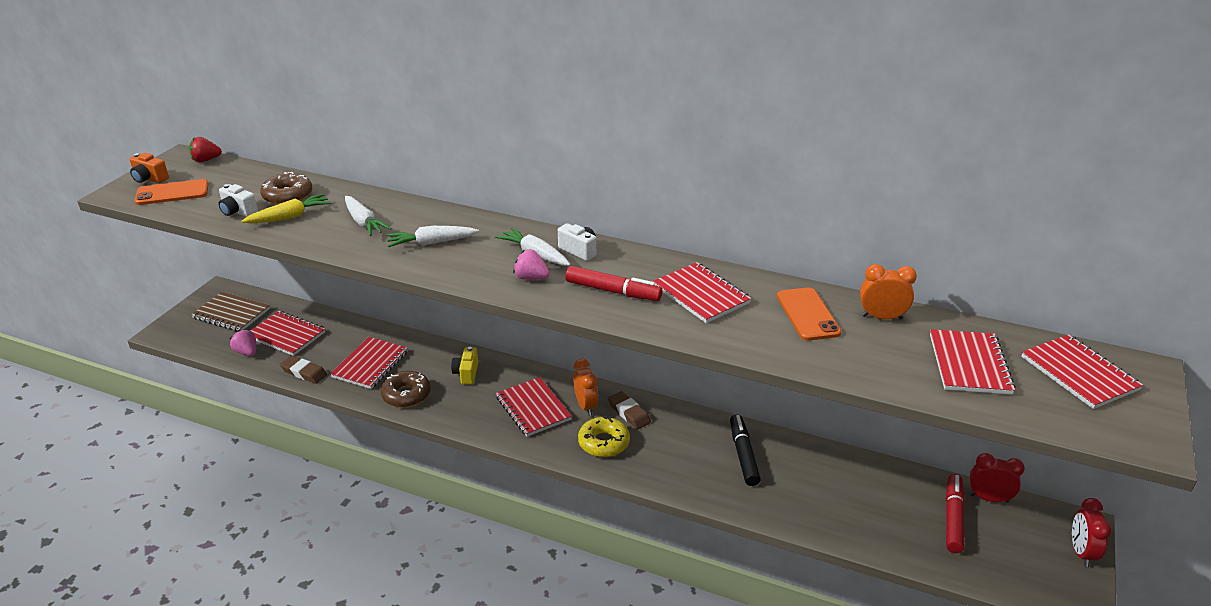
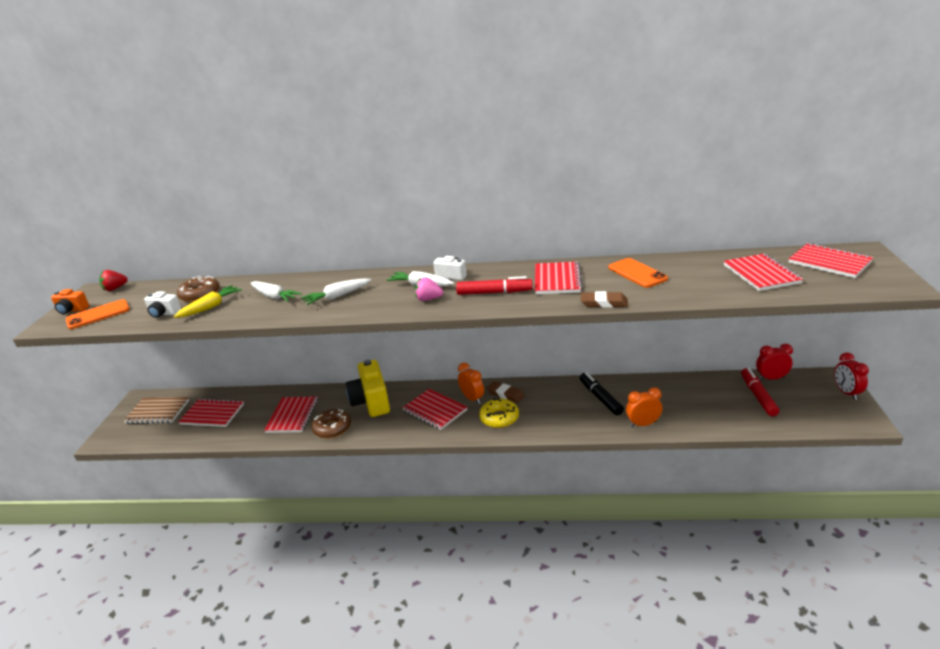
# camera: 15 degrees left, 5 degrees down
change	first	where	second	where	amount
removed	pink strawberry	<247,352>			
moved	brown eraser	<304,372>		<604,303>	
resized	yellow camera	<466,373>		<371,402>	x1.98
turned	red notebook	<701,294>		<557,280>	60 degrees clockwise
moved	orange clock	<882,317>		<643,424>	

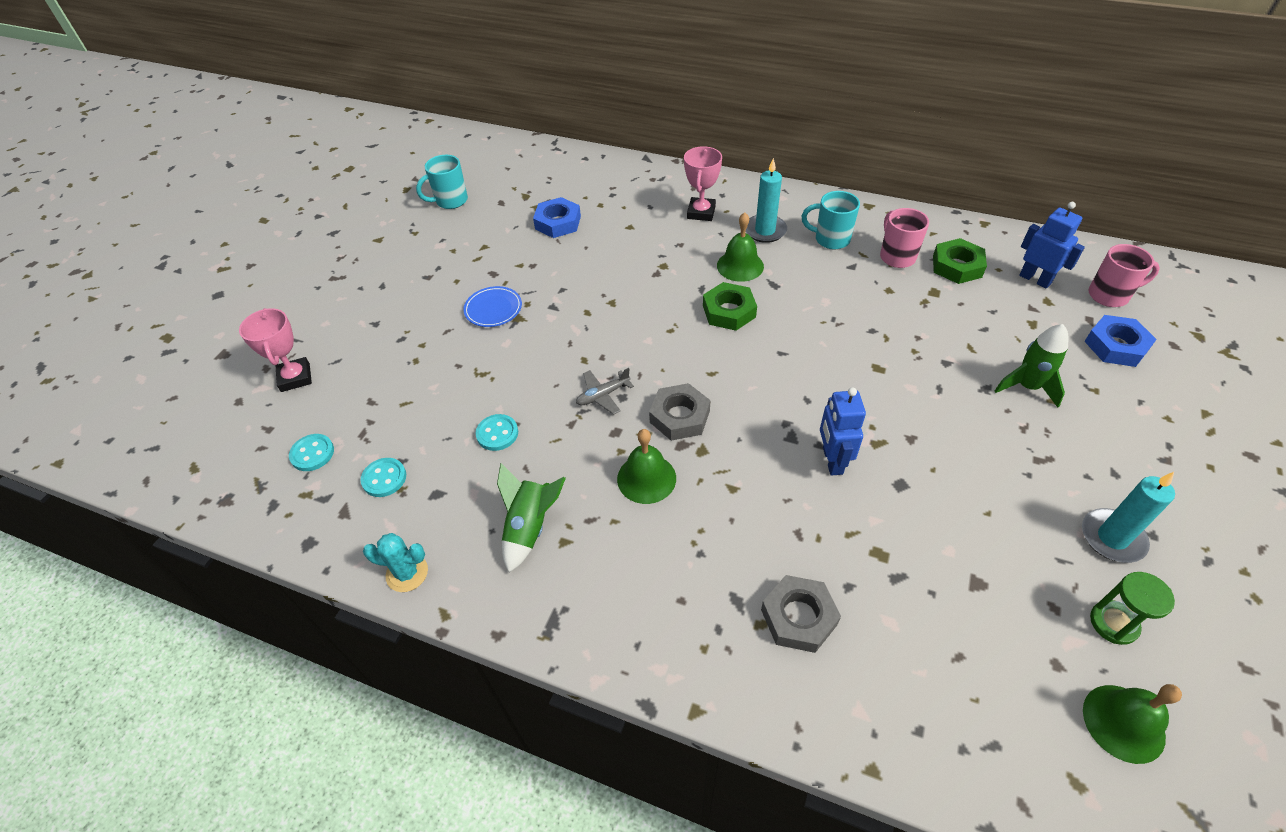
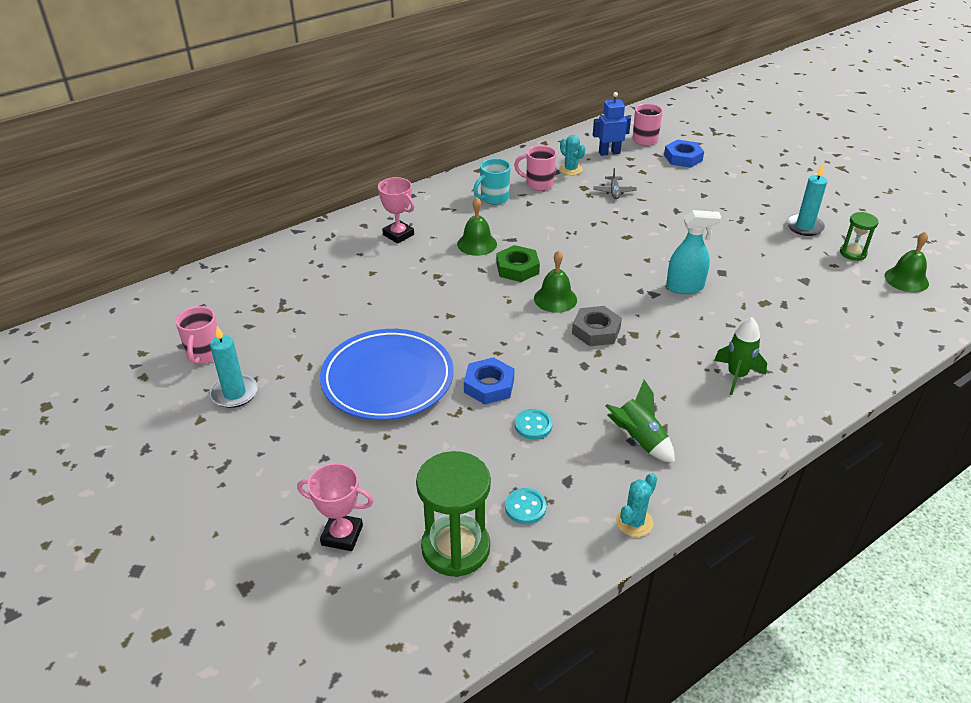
# camera: 60 degrees left, 10 degrees down
change	first	where	second	where	amount
replaced	turquoise button	<312,453>	green hourglass	<455,548>	
recoloured	turquoise mug	<450,201>	pink mug	<204,354>	
resized	blue plate	<493,309>		<387,379>	x2.30
moved	blue nut	<558,222>		<489,386>	
moved	grey plane	<603,395>		<614,192>	
moved	green bell	<646,478>		<555,299>	
moved	turquoise candle	<765,231>		<234,393>	
removed	grey nut	<798,617>			
replaced	blue robot	<832,460>	turquoise spray bottle	<685,287>	
replaced	green nut	<957,266>	turquoise cactus	<570,169>	
moved	green rocket	<1027,387>		<736,376>	

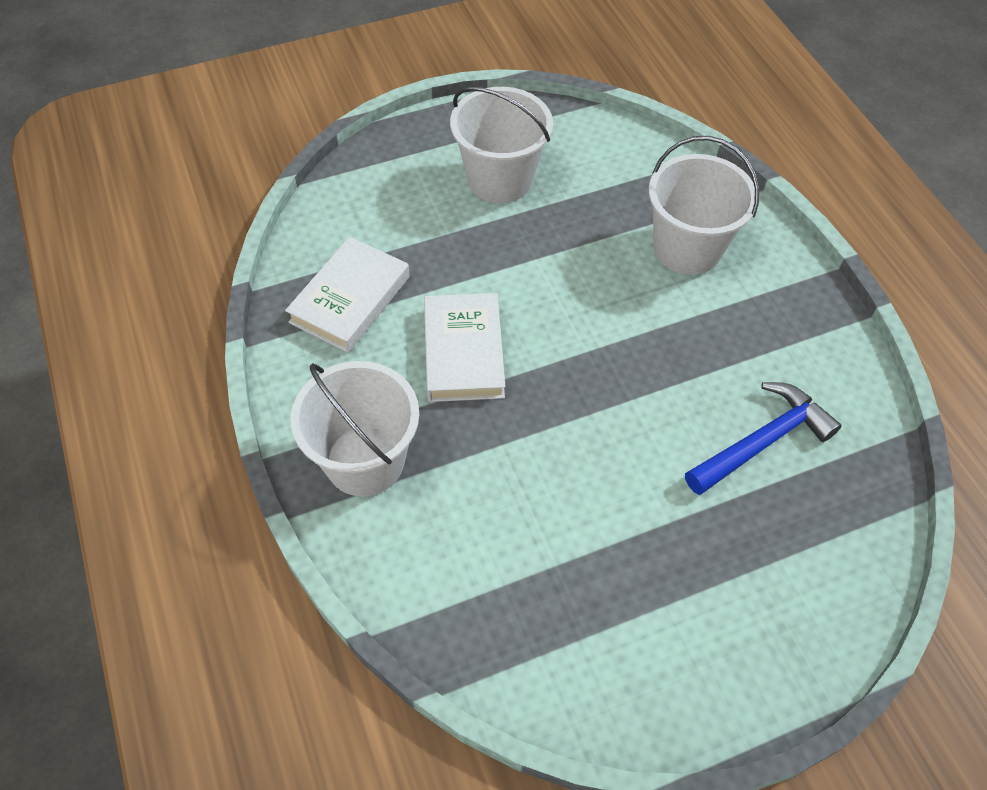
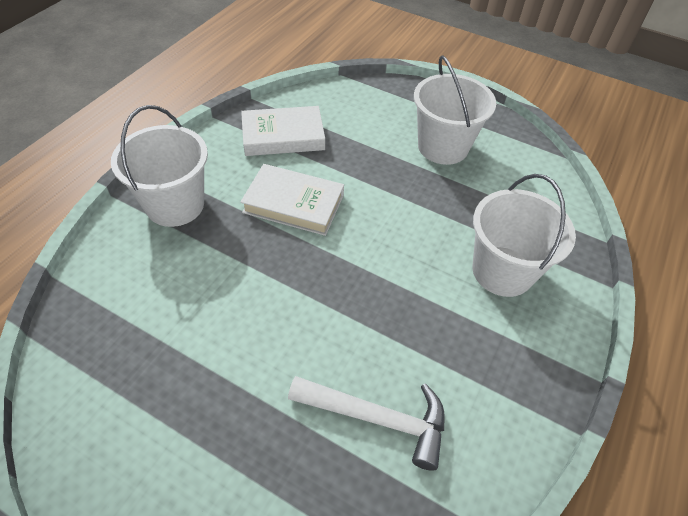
# camera: 50 degrees right, 5 degrees down
change	first	where	second	where	amount
turned	white book	<463,352>		<293,204>	60 degrees clockwise
recoloured	blue hammer	<762,441>	white hammer	<377,418>	

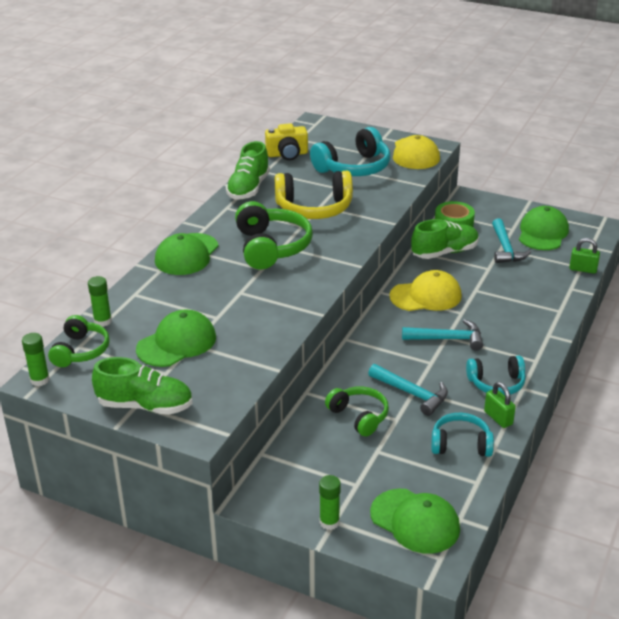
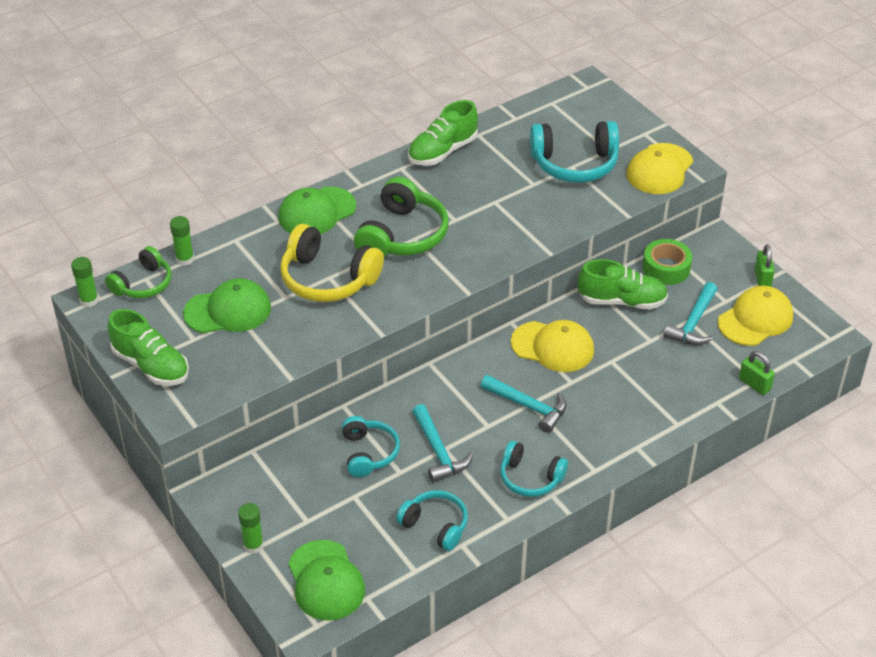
# camera: 30 degrees right, 10 degrees up
change	first	where	second	where	amount
removed	yellow camera	<287,154>			
moved	yellow headphones	<314,208>		<328,279>	
recoloured	green headphones	<359,416>	turquoise headphones	<368,453>	
moved	green padlock	<498,418>		<762,278>	
recoloured	green cap	<542,233>	yellow cap	<755,319>	

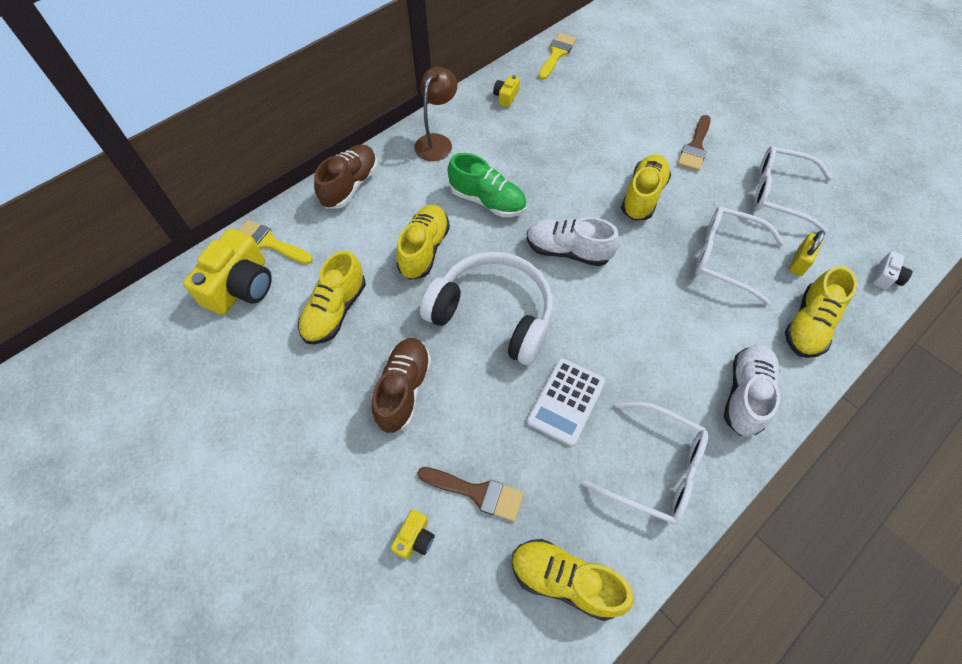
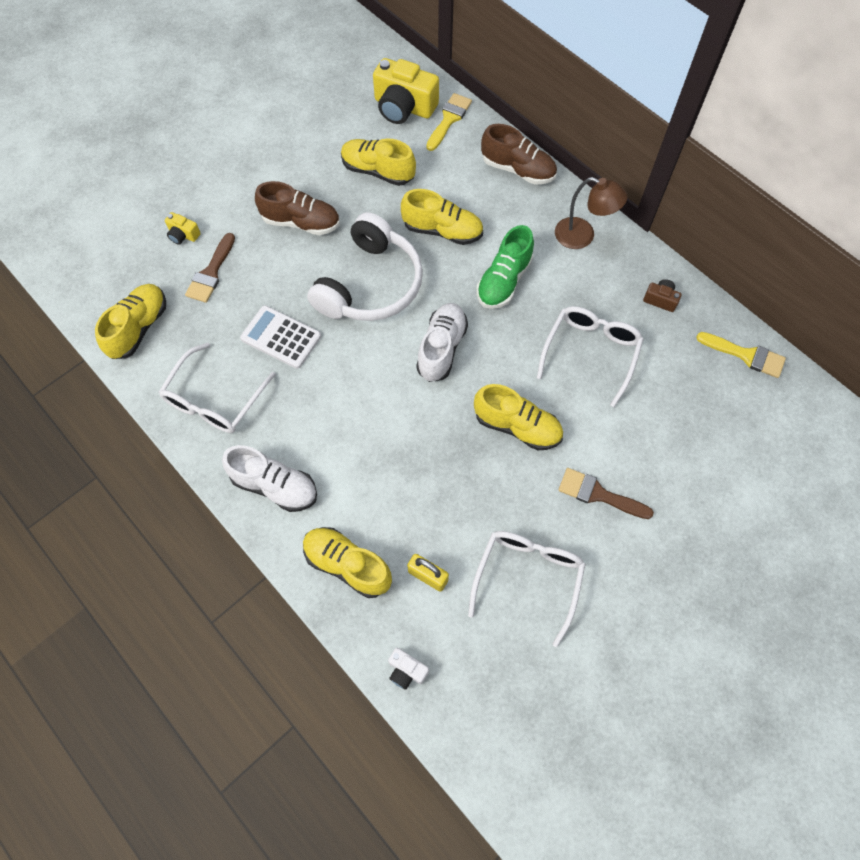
# camera: 90 degrees right, 5 degrees up
change	first	where	second	where	amount
recoloured	yellow camera	<506,97>	brown camera	<660,299>	
moved	white glasses	<725,258>		<590,353>	

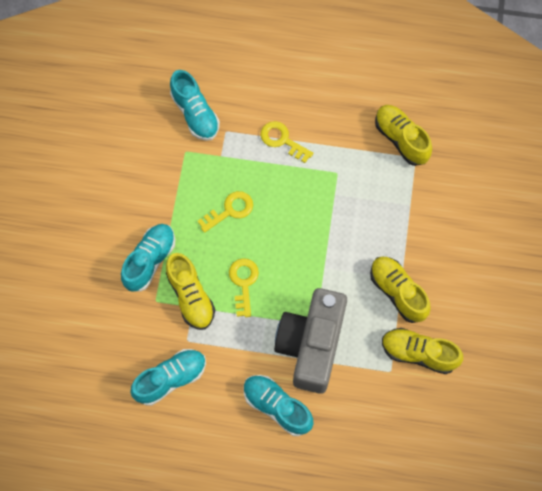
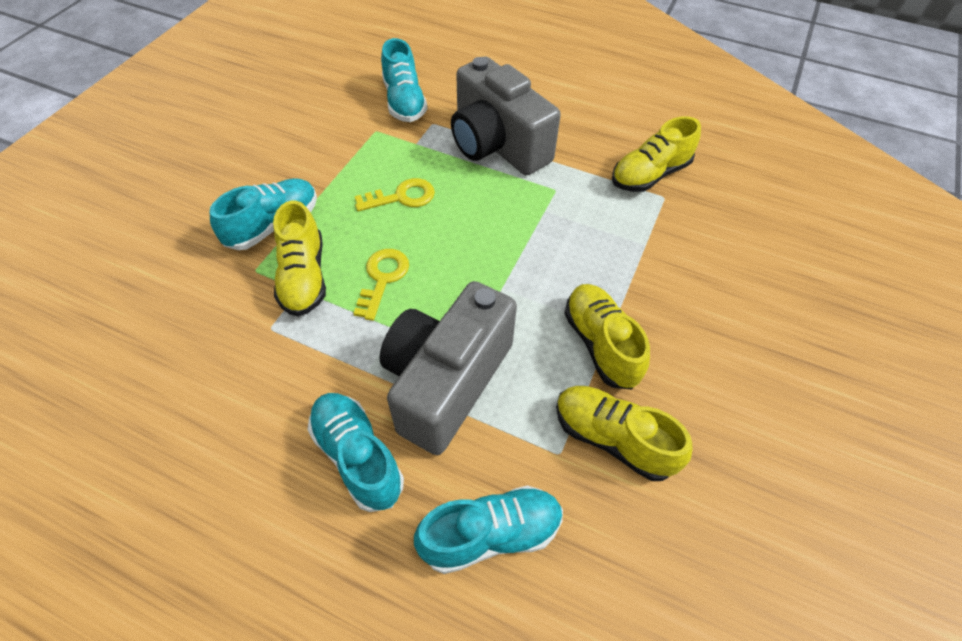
# camera: 15 degrees right, 15 degrees down
change	first	where	second	where	amount
moved	turquoise shoe	<171,379>		<491,534>	
replaced	yellow key	<282,140>	grey camera	<497,145>	
turned	yellow shoe	<401,139>		<650,175>	105 degrees counterclockwise

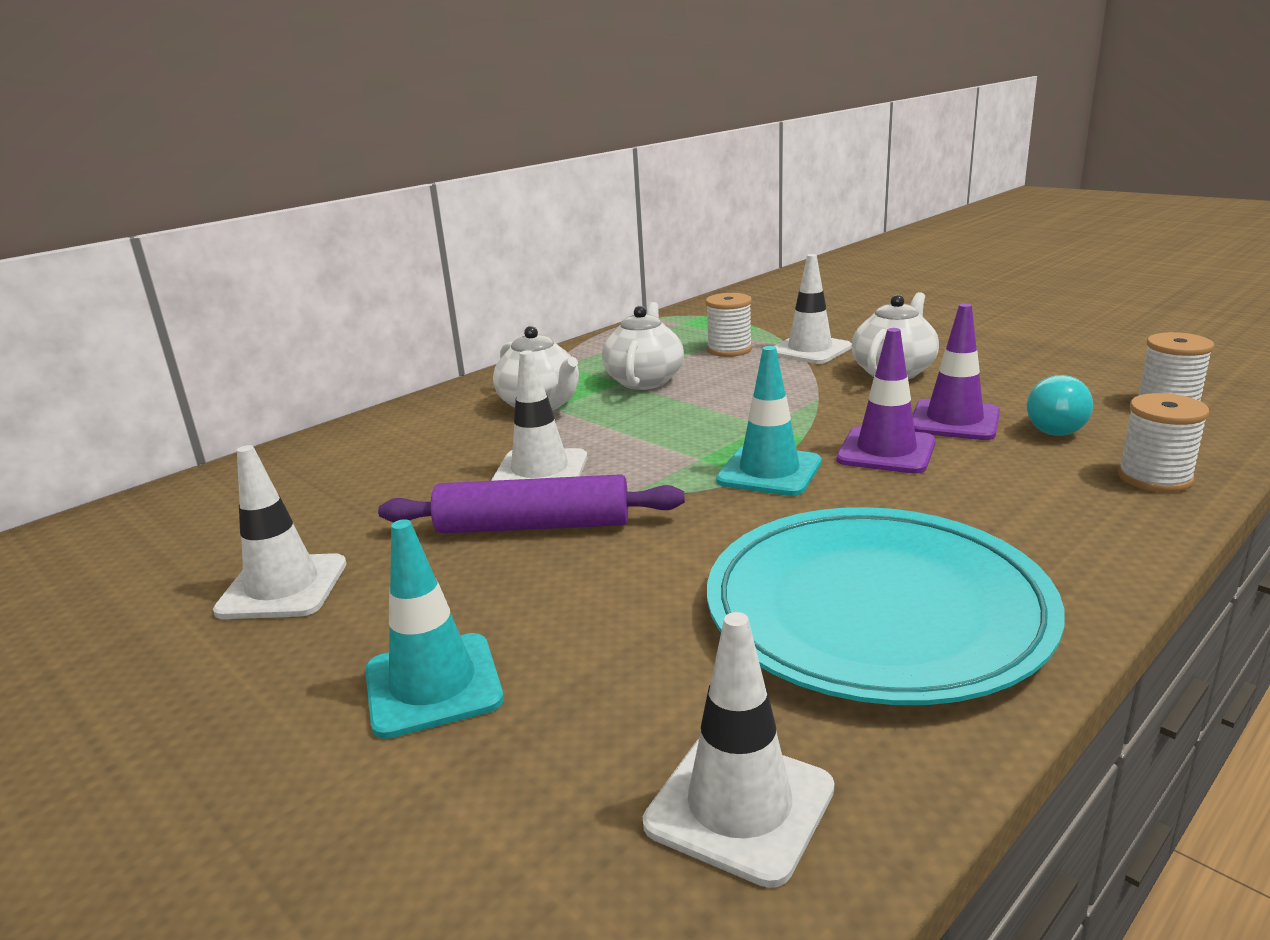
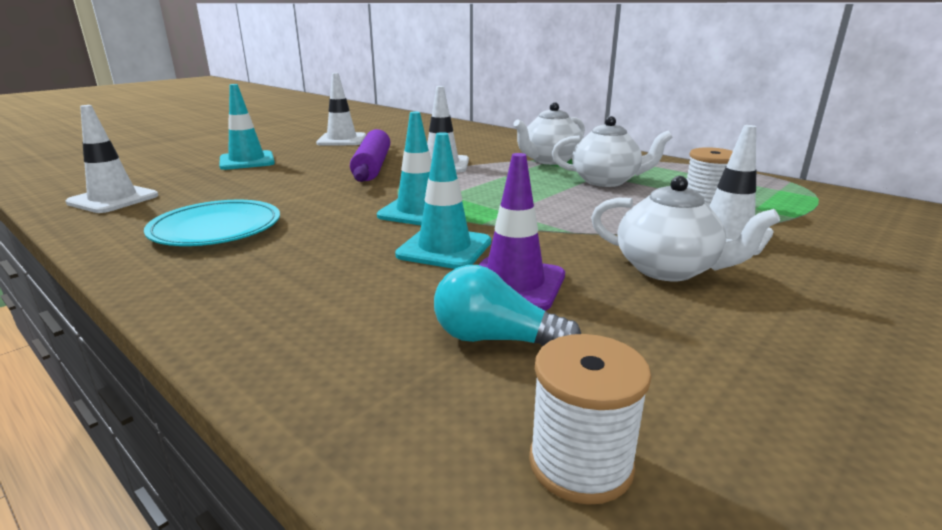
# camera: 85 degrees right, 0 degrees up
change	first	where	second	where	amount
resized	turquoise plate	<876,610>		<216,228>	x0.60
recoloured	purple traffic cone	<886,451>	turquoise traffic cone	<444,248>	
removed	white spool	<1154,478>			

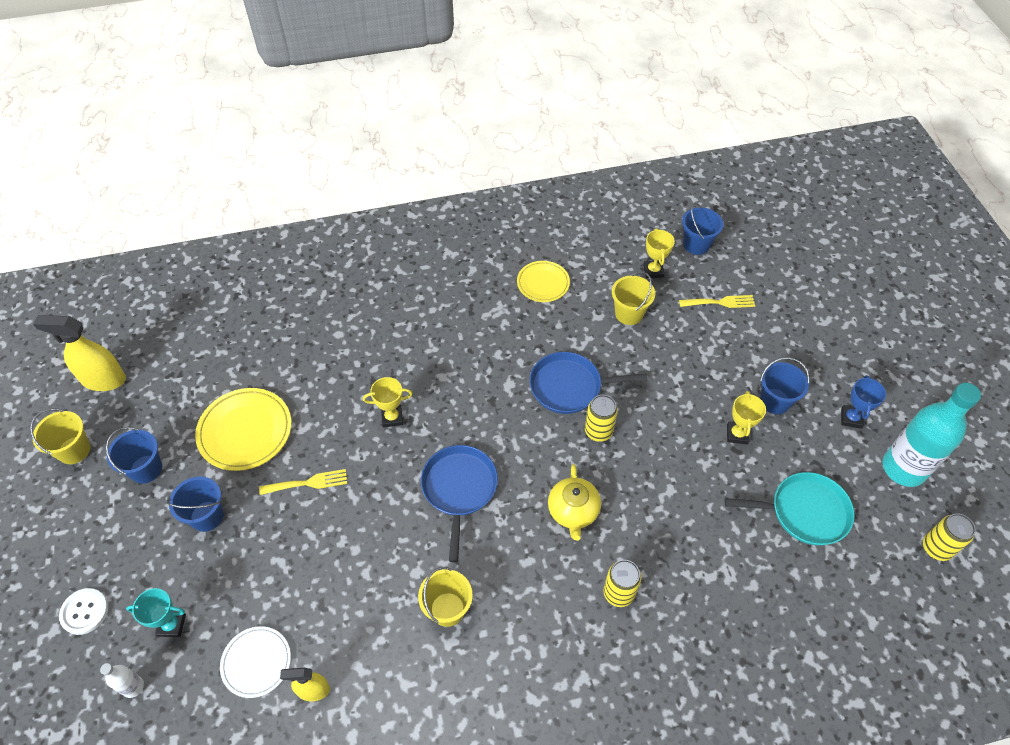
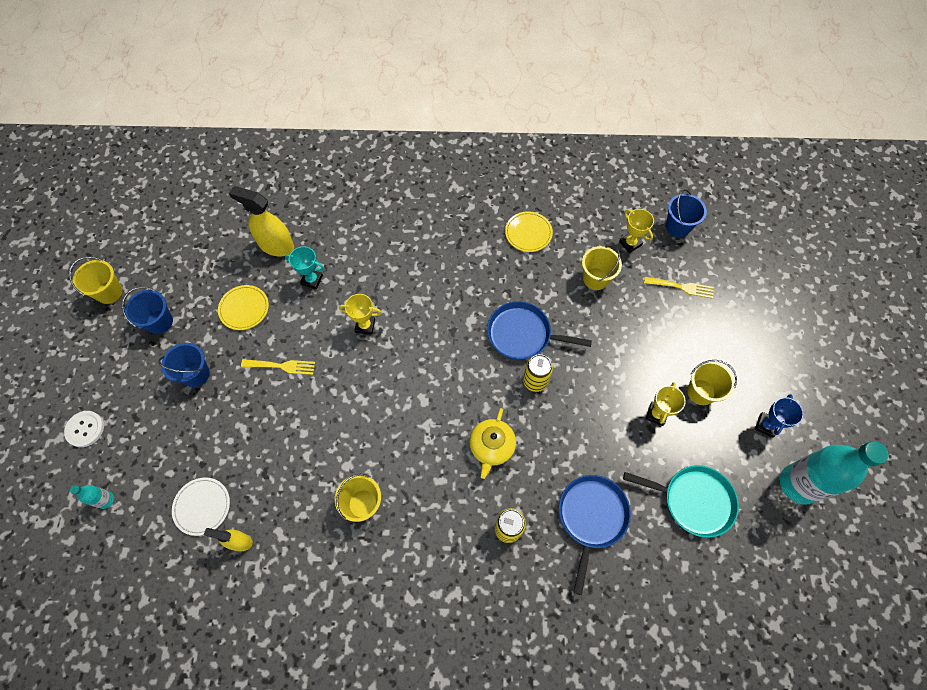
# camera: 15 degrees right, 10 degrees up
change	first	where	second	where	amount
moved	yellow spray bottle	<103,379>		<276,245>	
recoloured	white bottle	<133,687>	turquoise bottle	<105,500>	
moved	turquoise trophy	<171,625>		<312,280>	
resized	yellow plate	<245,431>		<244,308>	x0.63
moved	blue pan	<459,489>		<591,517>	
turned	yellow trophy	<653,271>		<630,243>	45 degrees counterclockwise
recoloured	blue bucket	<775,401>	yellow bucket	<701,392>	
removed	yellow can	<936,548>			

